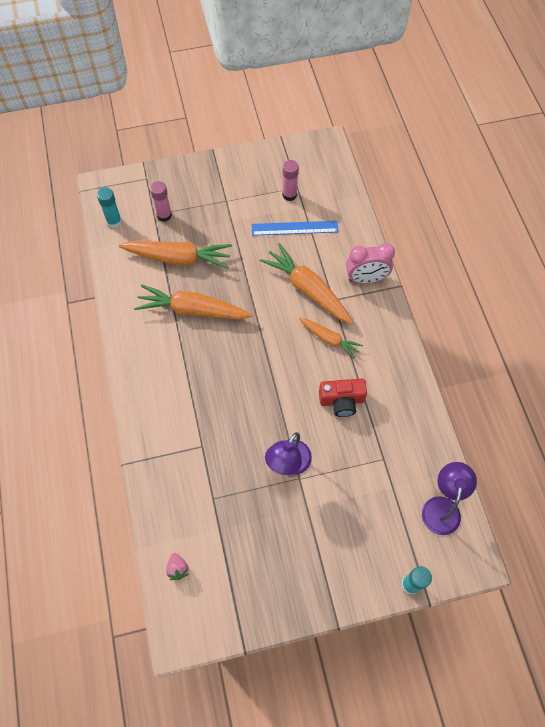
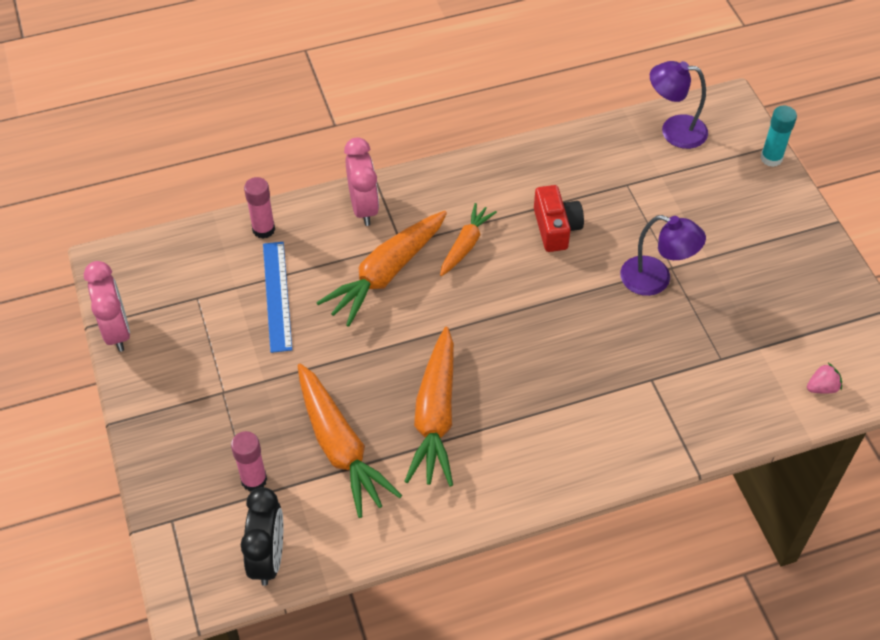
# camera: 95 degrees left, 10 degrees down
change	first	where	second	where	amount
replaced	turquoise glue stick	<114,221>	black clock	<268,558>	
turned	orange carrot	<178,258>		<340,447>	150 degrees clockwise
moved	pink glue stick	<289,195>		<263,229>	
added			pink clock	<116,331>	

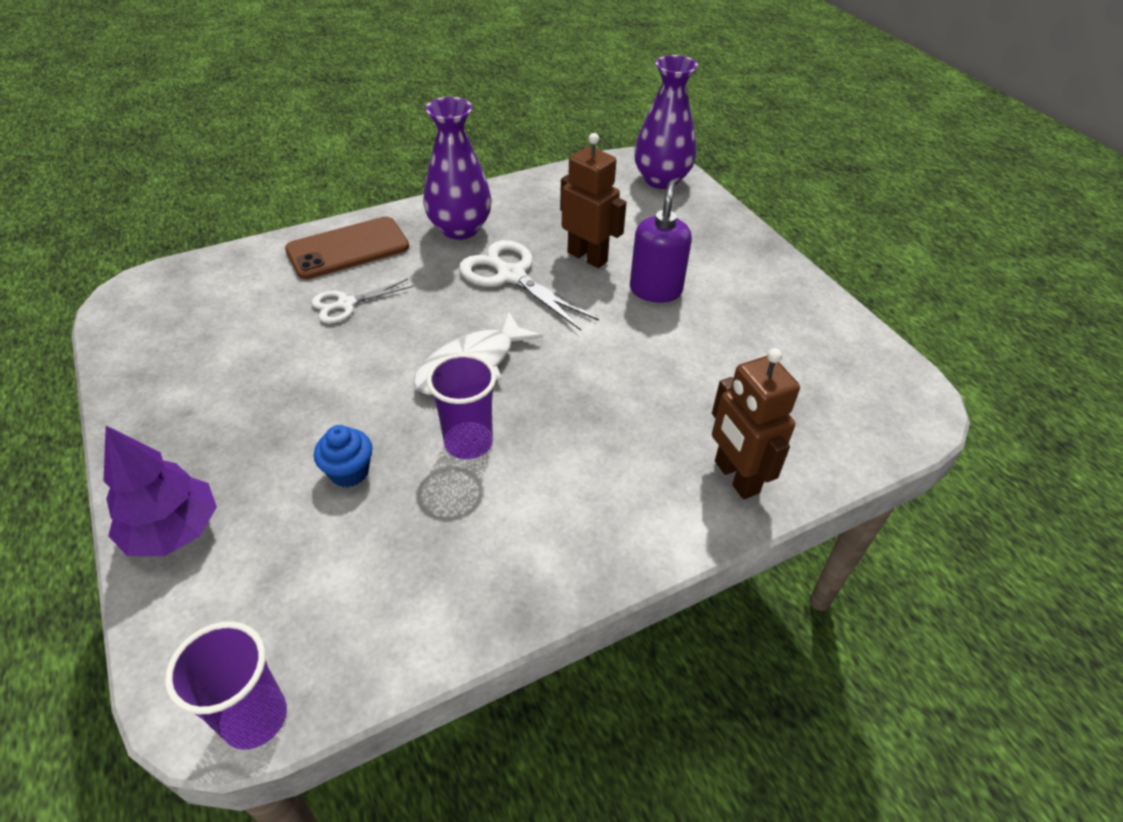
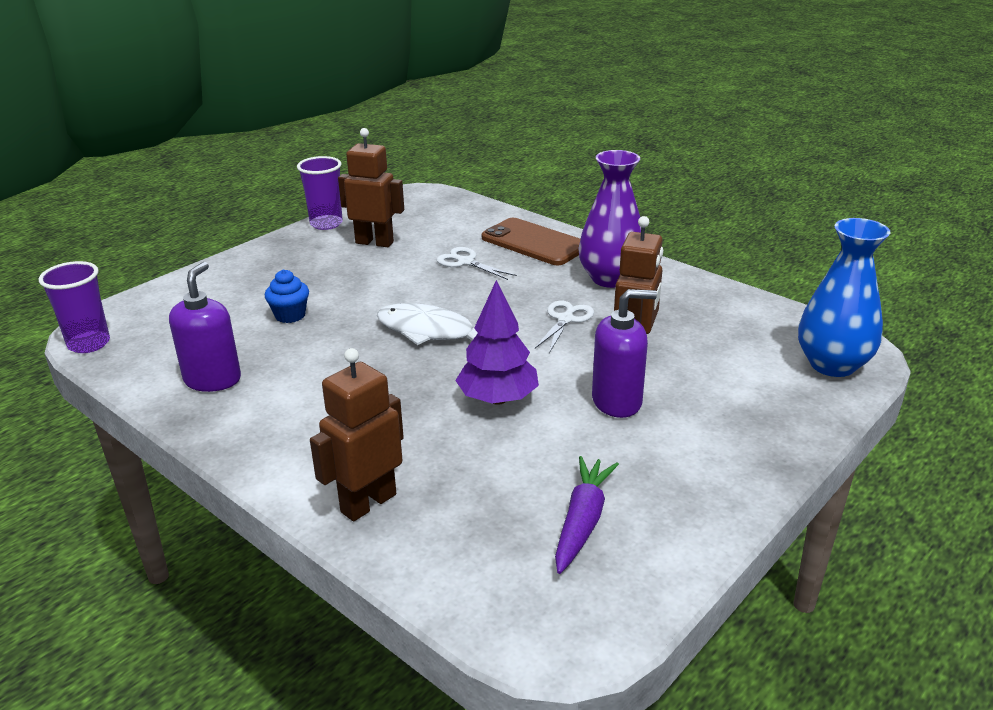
# camera: 70 degrees right, 15 degrees down
change	first	where	second	where	amount
moved	purple tree	<174,531>		<498,399>	
moved	purple cup	<468,443>		<326,224>	
resized	white scissors	<511,276>		<565,319>	x0.60
recoloured	purple vase	<661,180>	blue vase	<832,365>	
added			purple soap dispenser	<213,379>	
added			brown robot	<374,242>	
added			purple carrot	<582,521>	

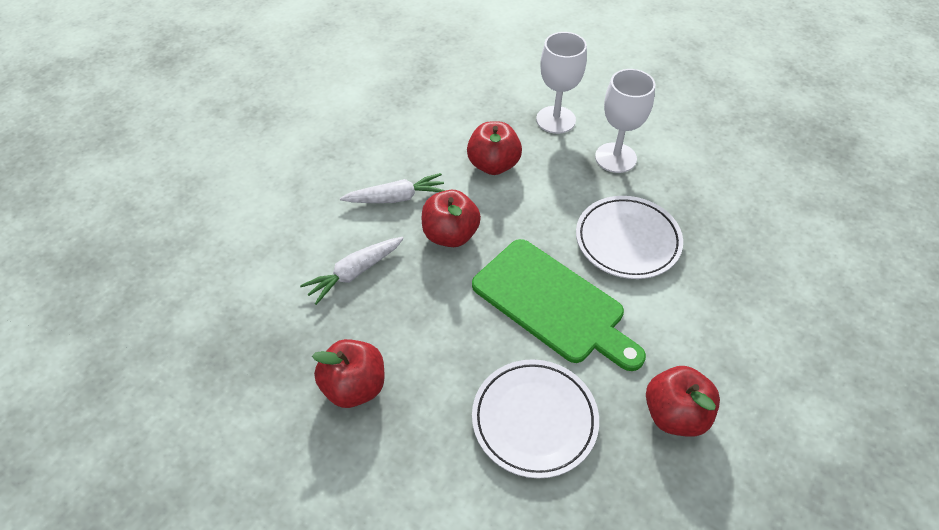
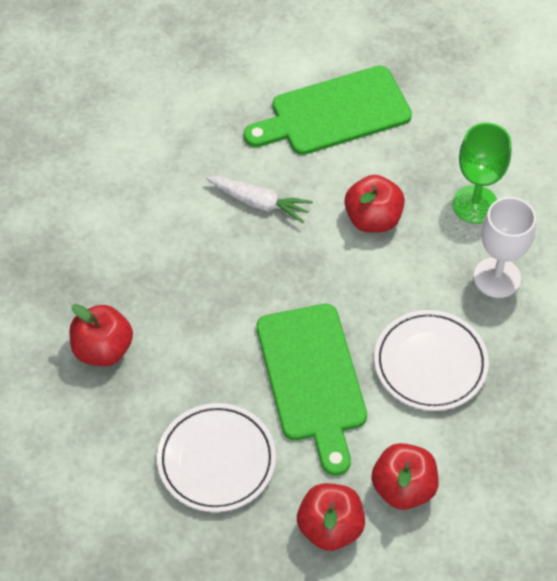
# camera: 35 degrees right, 5 degrees up
change	first	where	second	where	amount
removed	white carrot	<355,273>			
moved	red apple	<450,235>		<403,488>	
recoloured	white goblet	<555,120>	green goblet	<475,204>	
added			green cutting board	<334,113>	

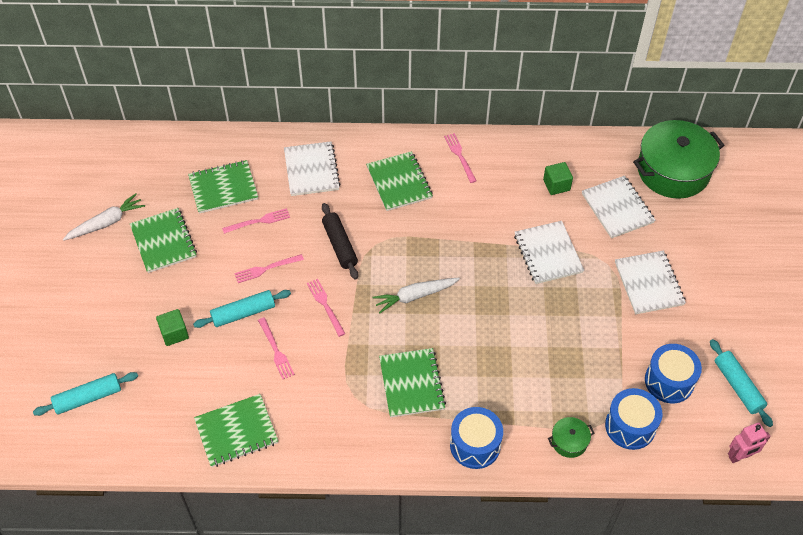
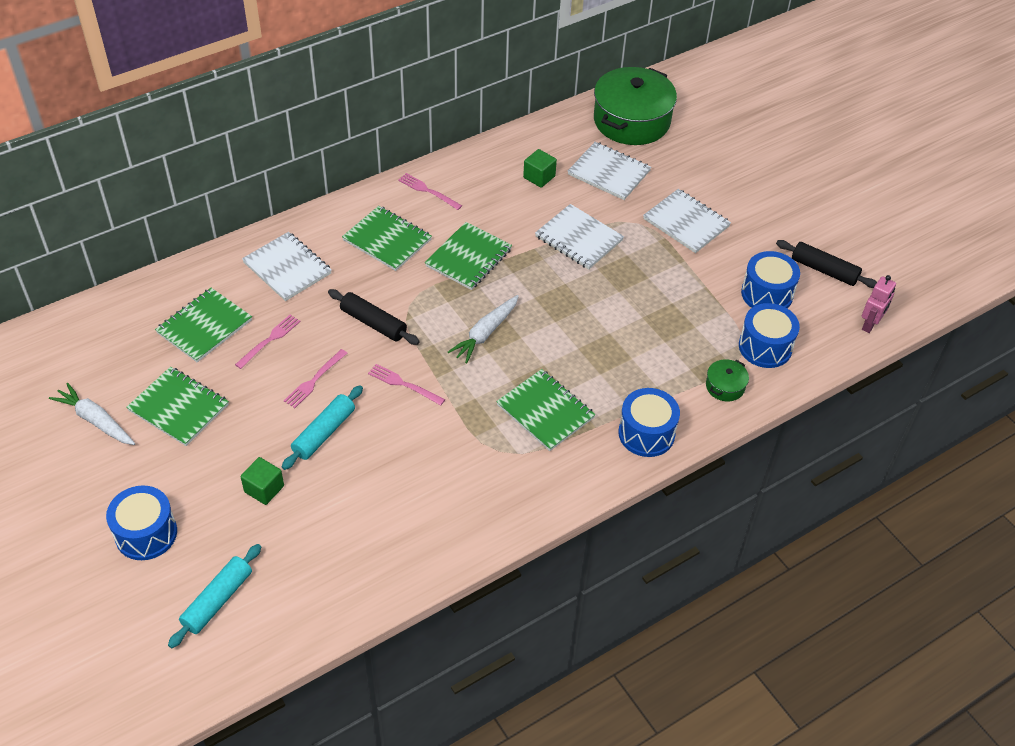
# camera: 35 degrees left, 5 degrees down
change	first	where	second	where	amount
turned	white carrot	<106,223>		<96,420>	75 degrees counterclockwise
moved	green notebook	<236,431>		<468,258>	
removed	pink fork	<276,350>			
recoloured	turquoise rolling pin	<738,386>	black rolling pin	<824,270>	
added			blue drum	<146,533>	

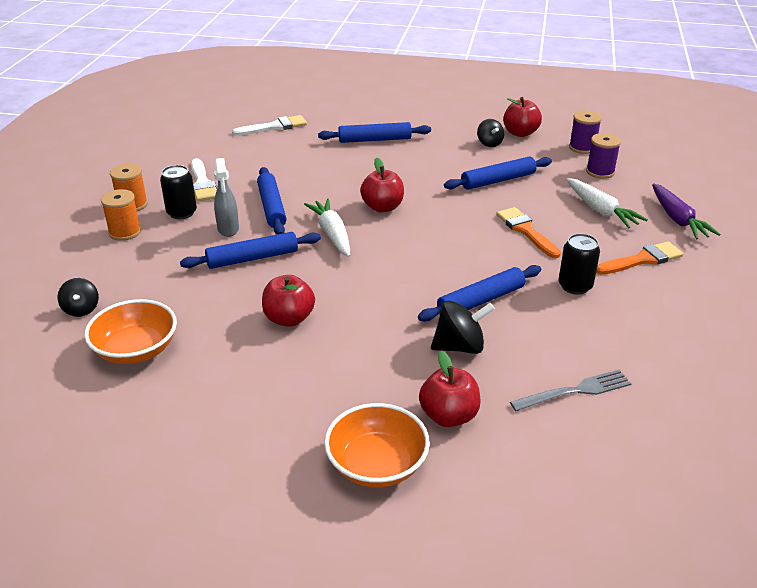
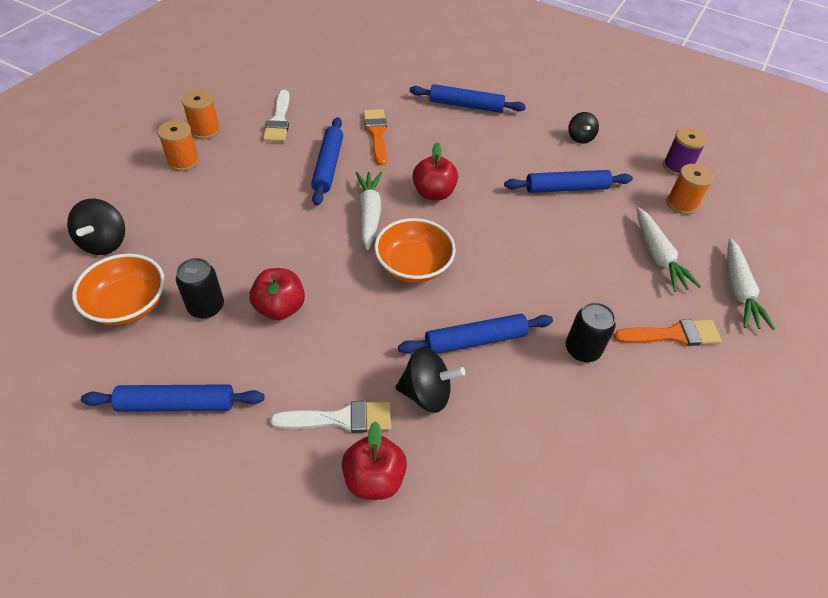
# camera: 15 degrees right, 15 degrees up
change	first	where	second	where	amount
resized	black spinning top	<81,309>		<104,242>	x1.51
moved	black can	<182,213>		<206,307>	
moved	blue rolling pin	<252,258>		<177,404>	
removed	grey spray bottle	<228,229>			
moved	white brush	<274,127>		<340,419>	
moved	orange bowl	<377,465>		<413,265>	
moved	orange brush	<526,231>		<376,134>	
removed	red apple	<520,133>			
removed	grey fork	<575,391>			
recoloured	purple spool	<600,172>	orange spool	<681,204>	
recoloured	purple carrot	<678,219>	white carrot	<738,291>	

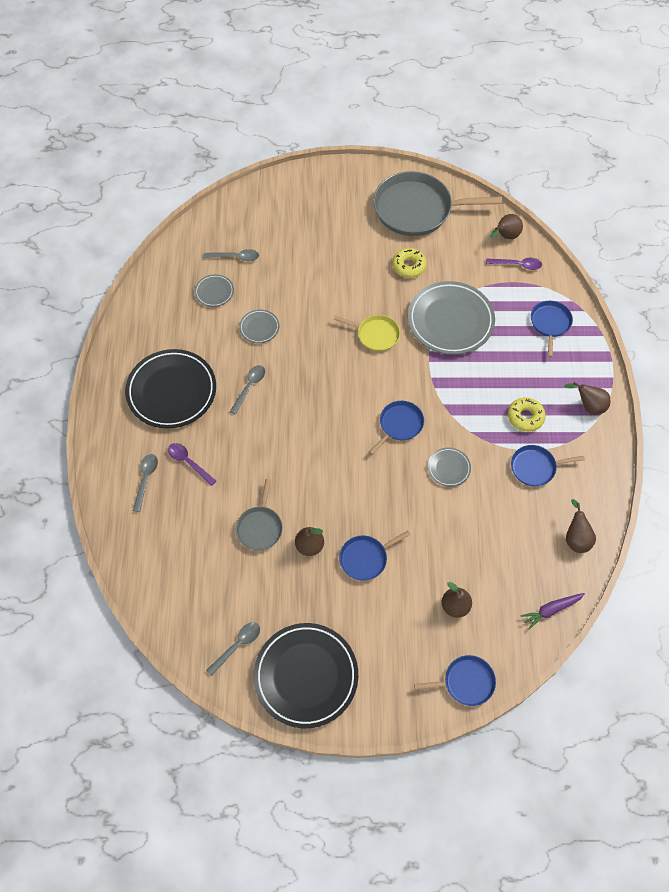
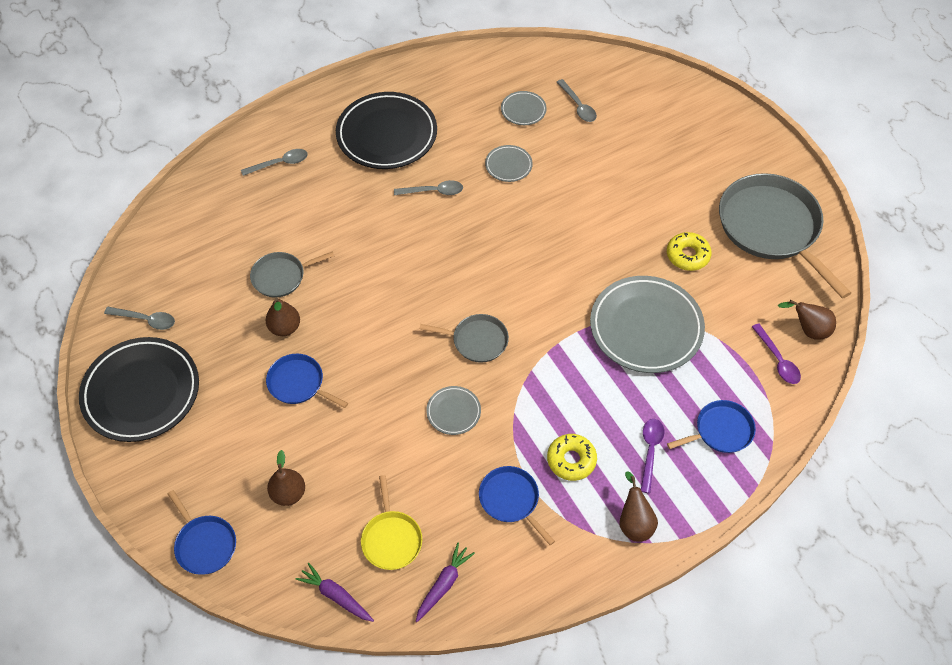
# camera: 60 degrees right, 5 degrees down
change	first	where	second	where	amount
moved	purple spoon	<188,462>		<650,451>	
moved	yellow pan	<375,334>		<391,539>	
recoloured	blue pan	<399,425>	grey pan	<477,340>	
replaced	brown pear	<576,538>	purple carrot	<443,584>	

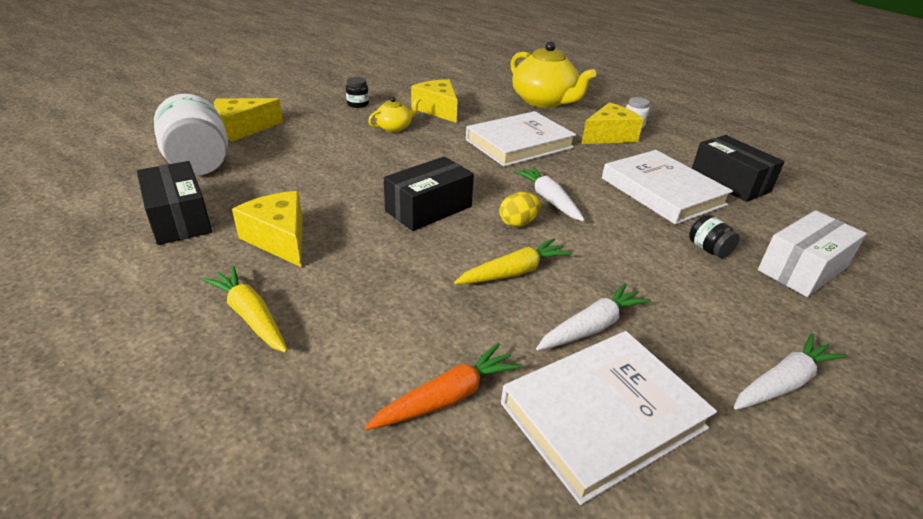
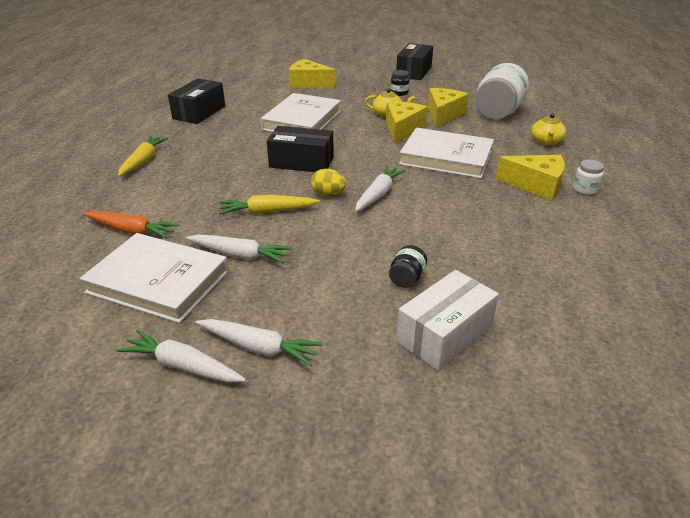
# camera: 55 degrees right, 0 degrees up
change	first	where	second	where	amount
moved	white jar	<199,163>		<498,113>	
moved	yellow cheese	<279,239>		<402,130>	
turned	yellow carrot	<514,272>		<267,212>	150 degrees clockwise
resized	yellow teapot	<544,101>		<546,141>	x0.49
moved	white book	<662,191>		<302,120>	
moved	black box	<729,182>		<414,72>	
turned	white box	<802,268>		<444,334>	60 degrees counterclockwise
added			white carrot	<183,366>	

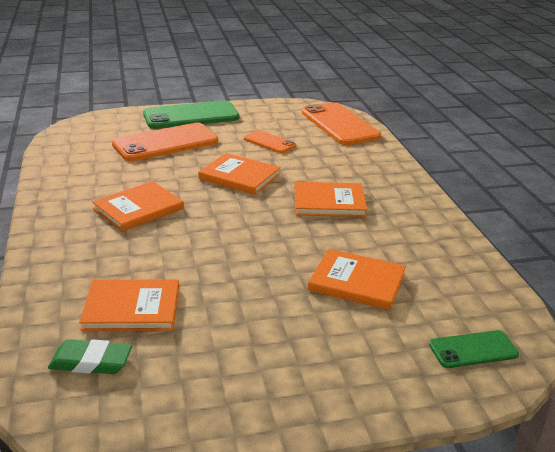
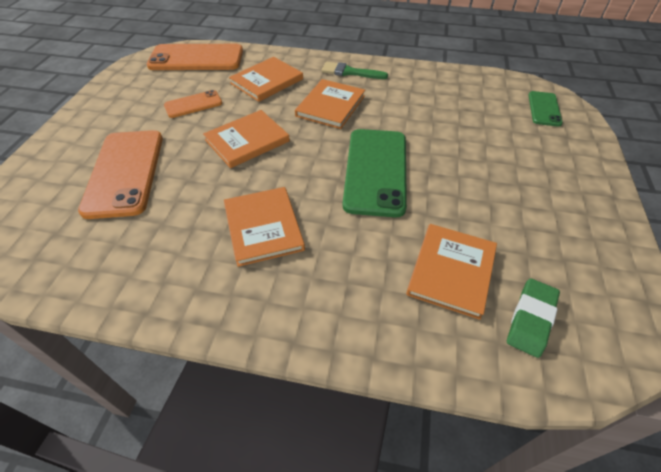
# camera: 65 degrees left, 20 degrees up
change	first	where	second	where	amount
moved	green phone	<191,116>		<376,171>	
moved	orange book	<357,282>		<267,81>	
added			green brush	<350,72>	

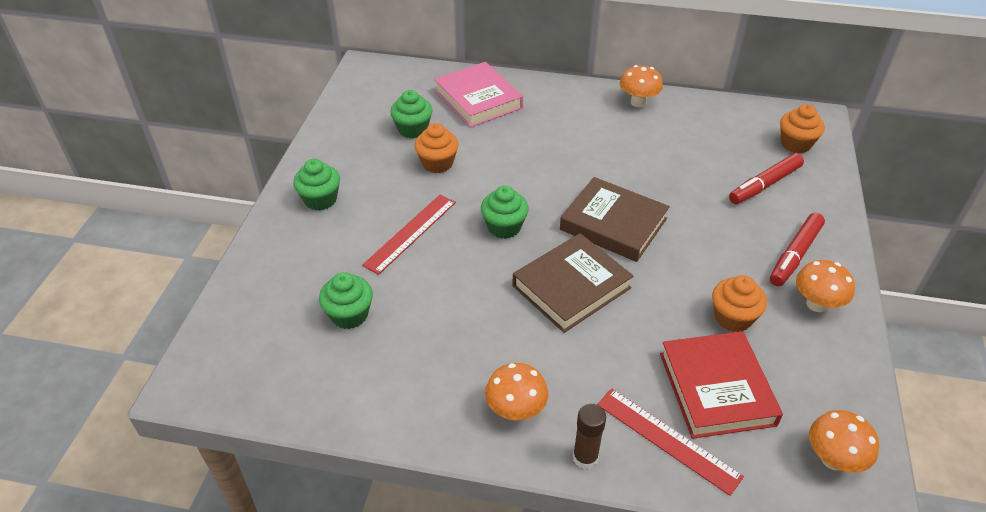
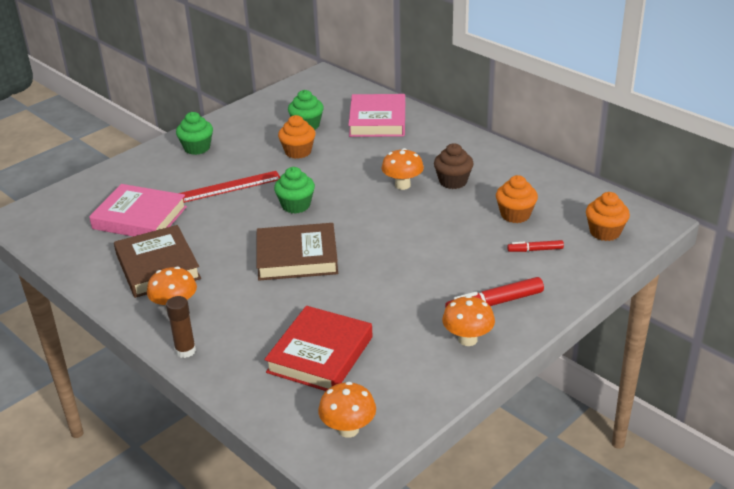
# camera: 35 degrees right, 10 degrees down
change	first	where	second	where	amount
replaced	green cupcake	<349,315>	pink book	<140,218>	
moved	brown book	<613,224>		<158,266>	
removed	red ruler	<667,440>			
moved	orange mushroom	<638,102>		<402,185>	
moved	orange cupcake	<733,318>		<515,215>	
resized	red marker	<764,185>		<535,250>	x0.58
added			brown cupcake	<453,181>	

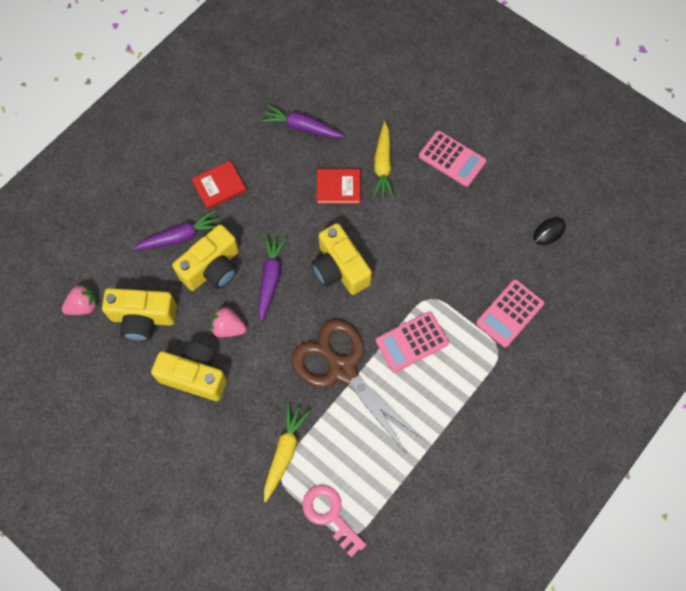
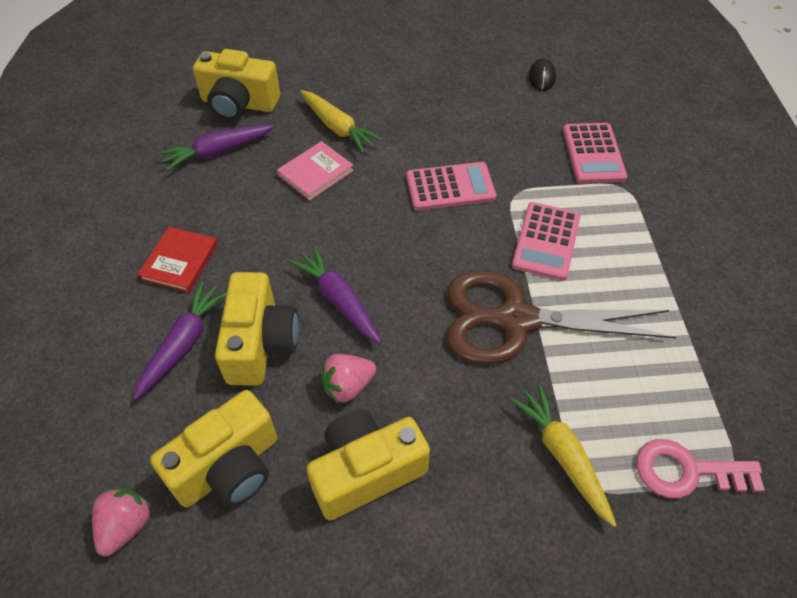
# camera: 45 degrees left, 15 degrees down
change	first	where	second	where	amount
moved	yellow camera	<340,268>		<239,104>	
recoloured	red book	<338,187>	pink book	<315,173>	
moved	pink calculator	<452,159>		<450,187>	

